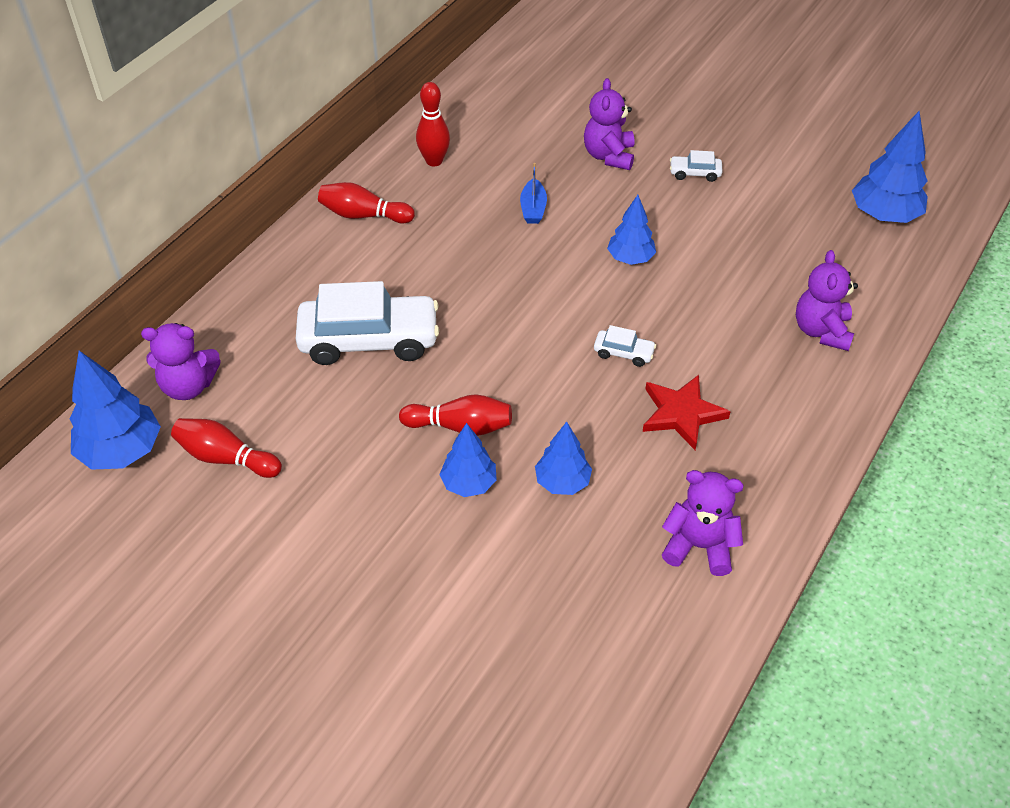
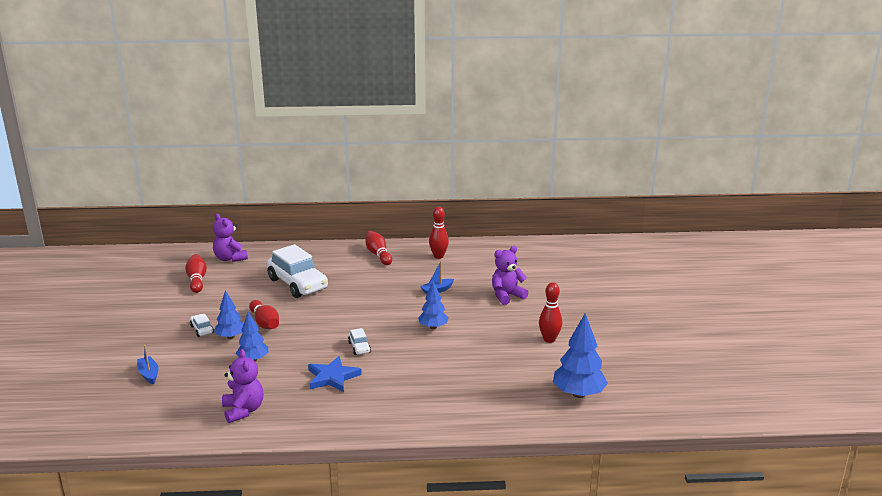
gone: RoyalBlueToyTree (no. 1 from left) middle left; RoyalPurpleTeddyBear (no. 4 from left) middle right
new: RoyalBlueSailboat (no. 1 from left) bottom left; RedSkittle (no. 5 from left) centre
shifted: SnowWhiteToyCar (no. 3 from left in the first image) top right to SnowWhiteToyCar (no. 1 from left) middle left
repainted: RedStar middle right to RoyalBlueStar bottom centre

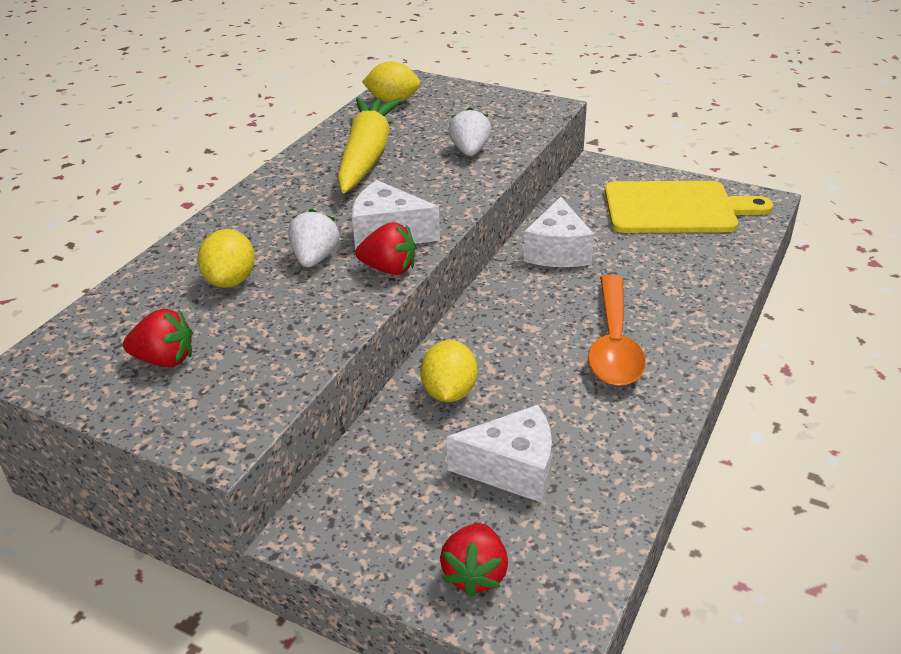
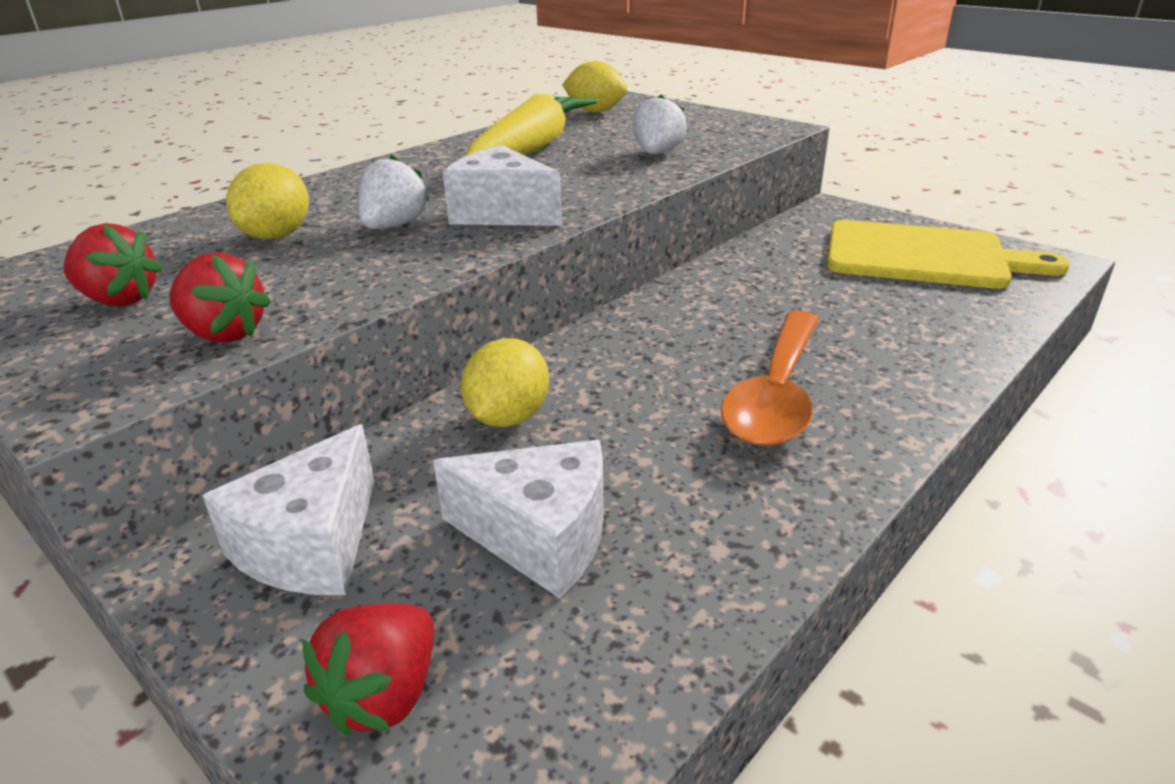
shifted: RedBerry (no. 2 from left) centre to middle left; SnowWhiteCheeseWedge (no. 3 from left in the first image) centre to SnowWhiteCheeseWedge (no. 1 from left) middle left

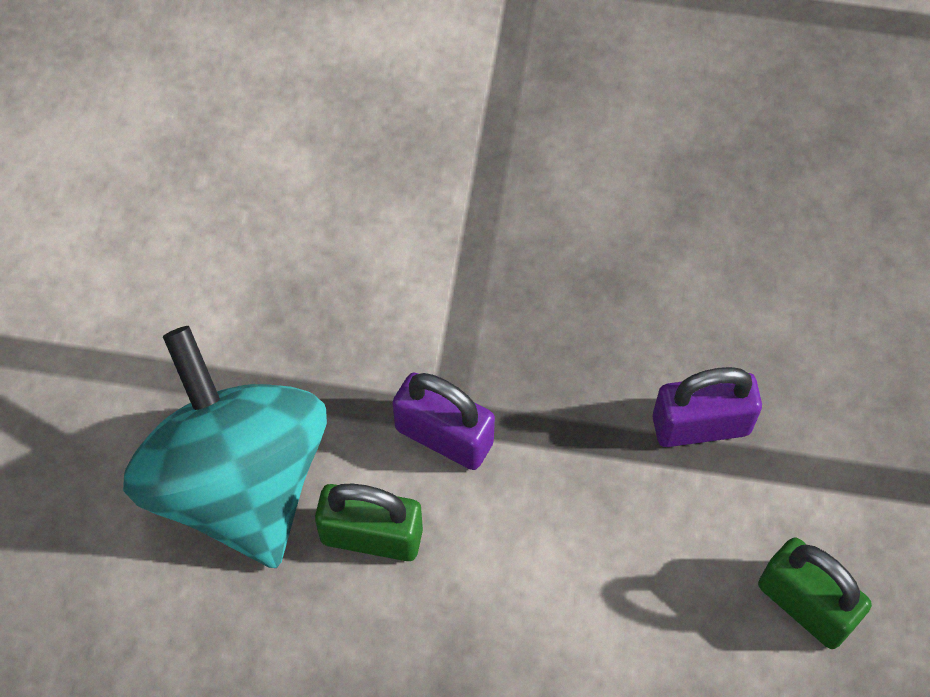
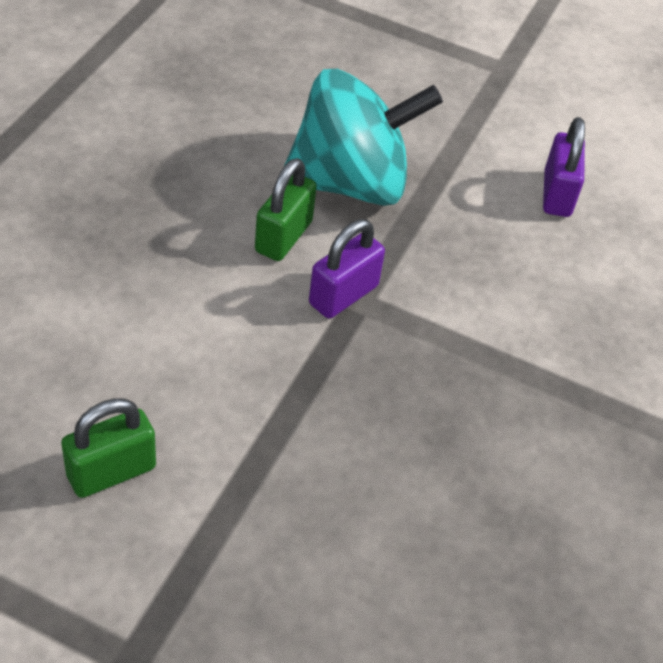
shifted: RoyalPurplePadlock (no. 2 from left) middle right to top right

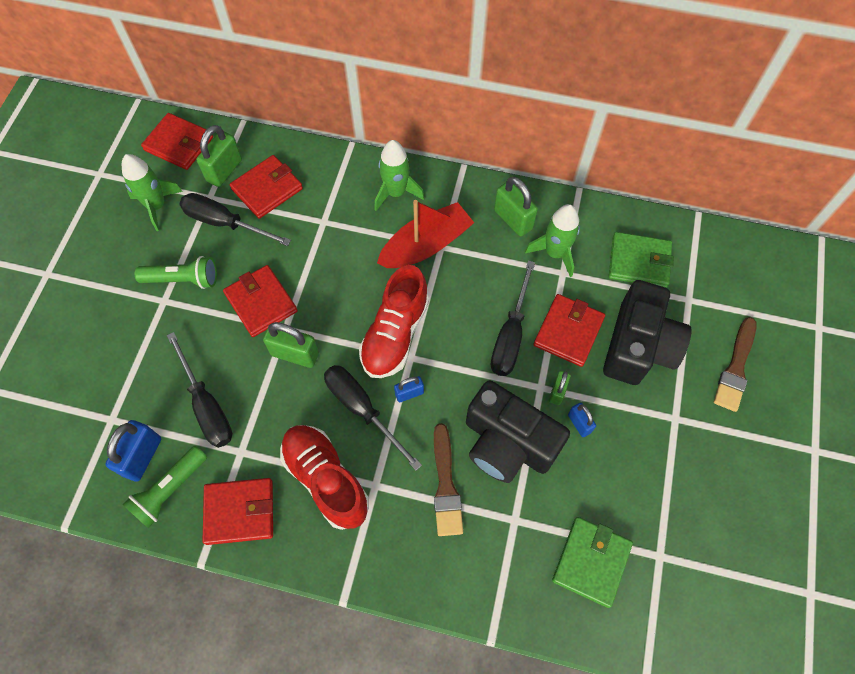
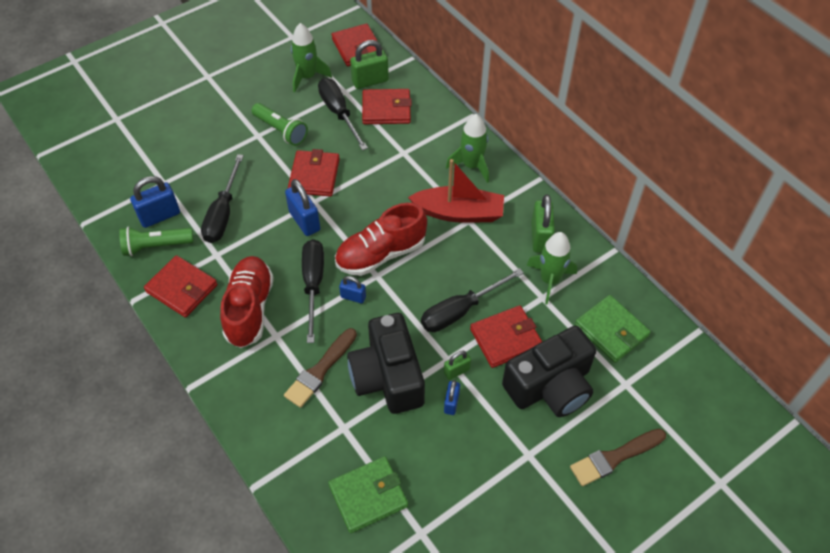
repainted: GreenPadlock (no. 2 from left) centre to RoyalBluePadlock (no. 2 from left) centre

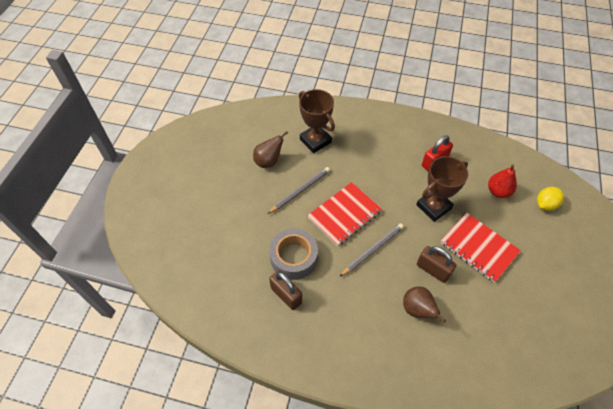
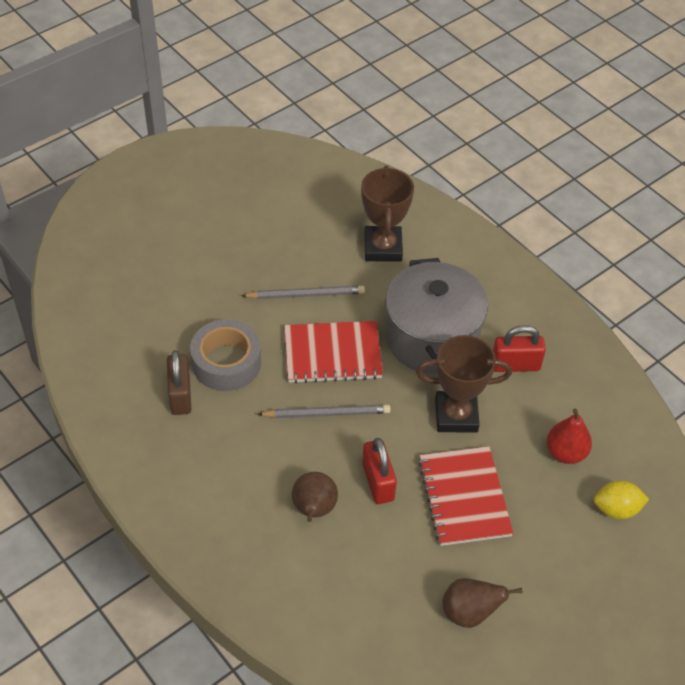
new: GreyStockpot centre
shifted: BrownPear (no. 1 from left in the first image) centre to BrownPear (no. 2 from left) bottom right
repainted: BrownPadlock (no. 2 from left) middle right to RedPadlock (no. 1 from left) bottom centre

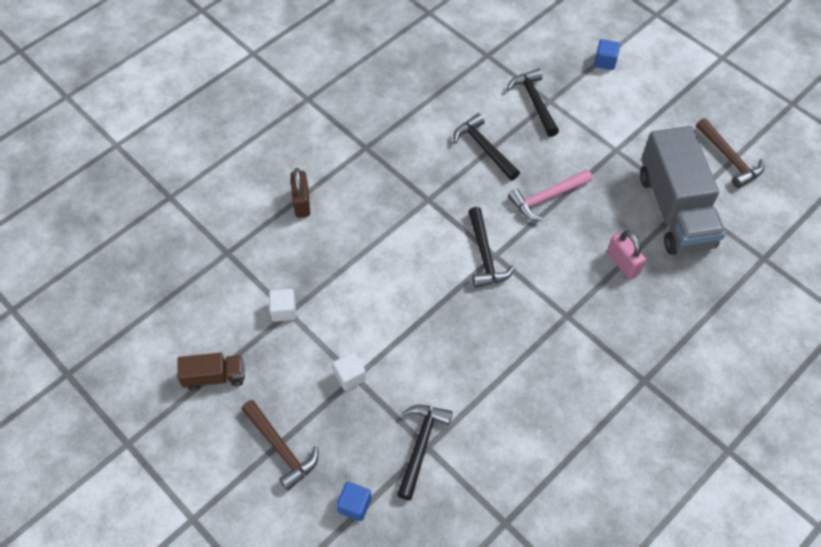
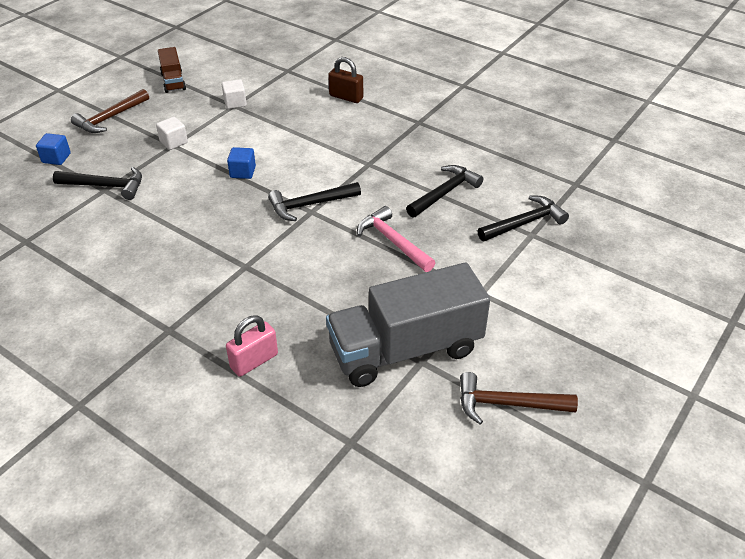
shifted: RoyalBlueCube (no. 2 from left) top right to top left; RosePinkPadlock middle right to centre
rotated: BrownPadlock centre = top centre 45 degrees clockwise; BrownHammer (no. 2 from left) top right = bottom right 45 degrees clockwise

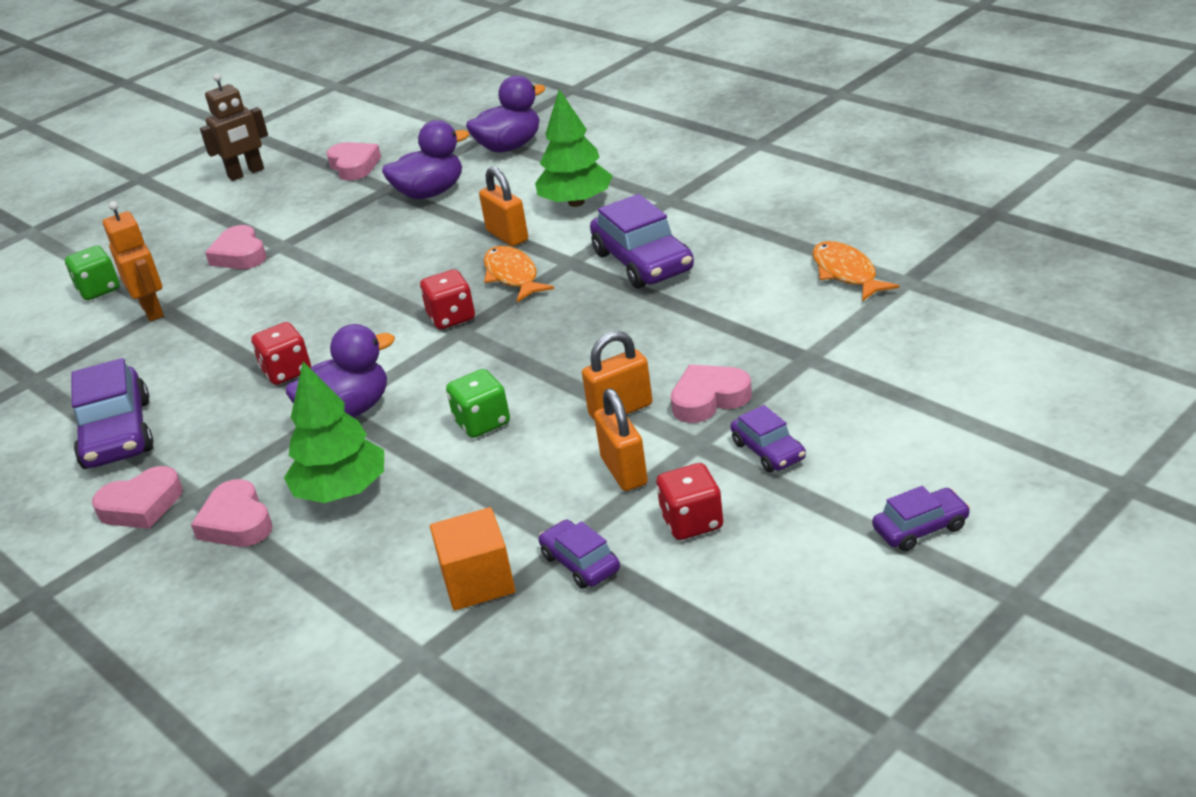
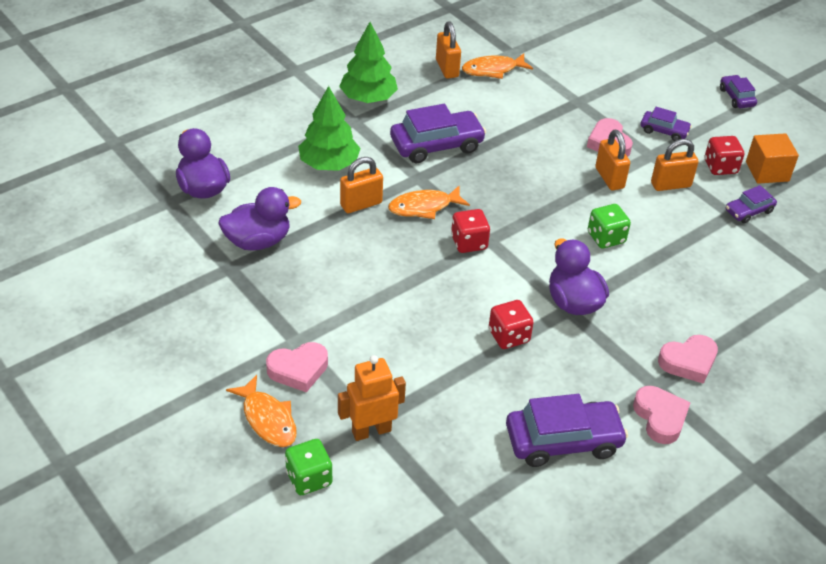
gone: BrownToyRobot top left; RosePinkLoveHeart (no. 4 from left) top left
new: BrightOrangeToyFish (no. 1 from left) bottom left; BrightOrangePadlock (no. 2 from left) top centre
shifted: GreenToyTree (no. 1 from left in the first image) middle left to GreenToyTree (no. 2 from left) top centre; BrightOrangeCube bottom centre to top right
rotated: RoyalPurpleDuck (no. 2 from left) top centre = middle left 90 degrees clockwise; RoyalPurpleToyCar (no. 4 from left in the first image) centre = top right 45 degrees clockwise

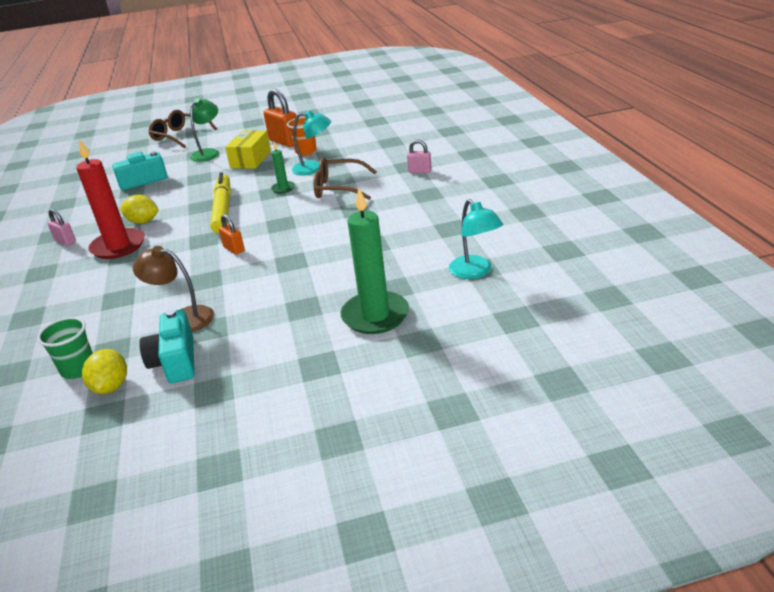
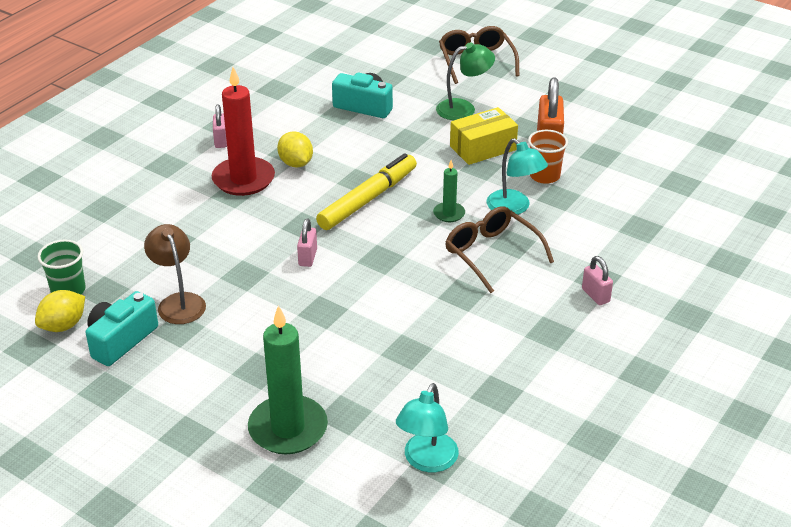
repainted: BrightOrangePadlock (no. 1 from left) middle left to RosePinkPadlock (no. 2 from left) centre

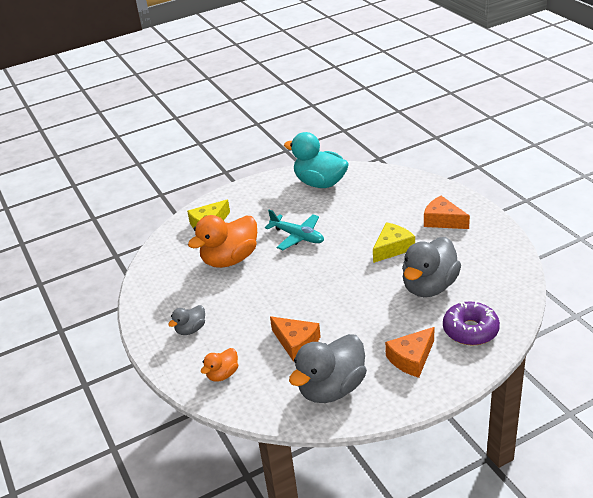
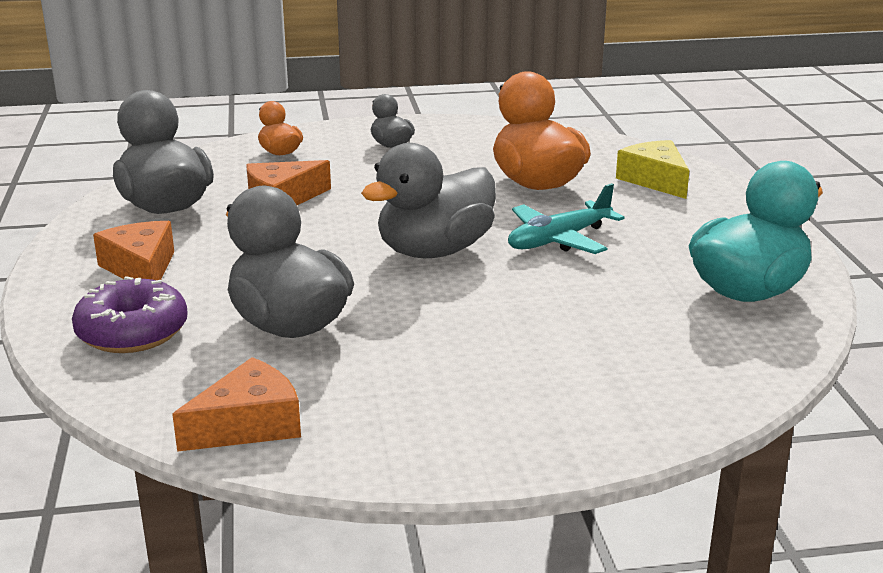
gone: YellowCheeseWedge (no. 2 from left) centre
new: GreyDuck (no. 4 from left) centre
shifted: BrightOrangeCheeseWedge (no. 3 from left in the first image) middle right to BrightOrangeCheeseWedge (no. 2 from left) bottom left

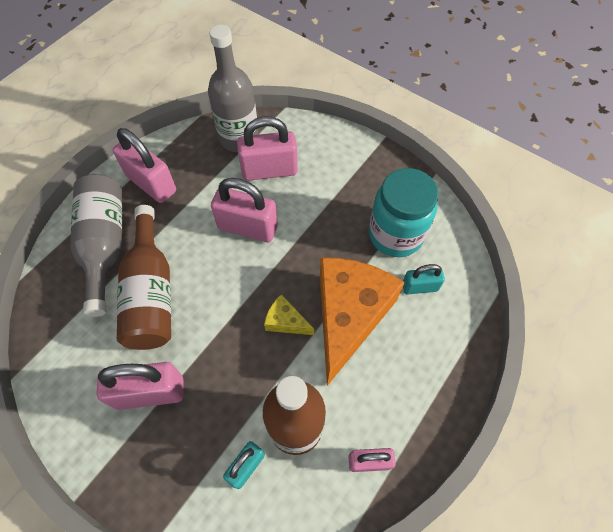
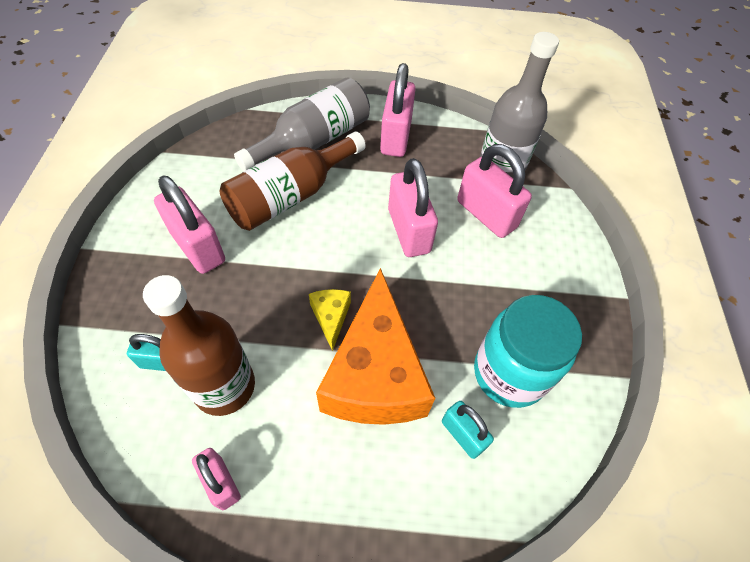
rotated: BrightOrangeCheeseWedge centre = centre 105 degrees clockwise

